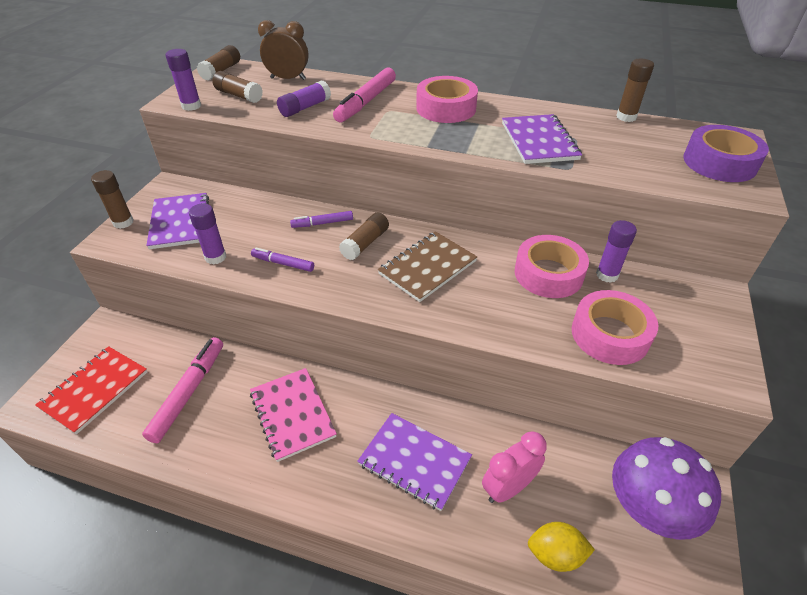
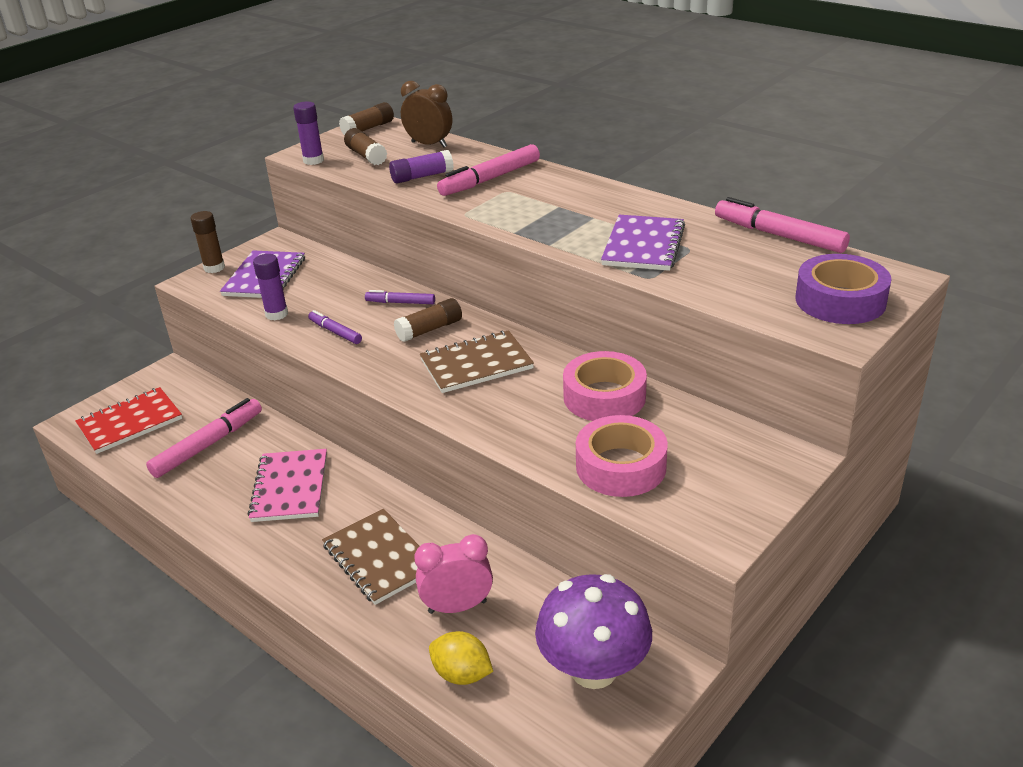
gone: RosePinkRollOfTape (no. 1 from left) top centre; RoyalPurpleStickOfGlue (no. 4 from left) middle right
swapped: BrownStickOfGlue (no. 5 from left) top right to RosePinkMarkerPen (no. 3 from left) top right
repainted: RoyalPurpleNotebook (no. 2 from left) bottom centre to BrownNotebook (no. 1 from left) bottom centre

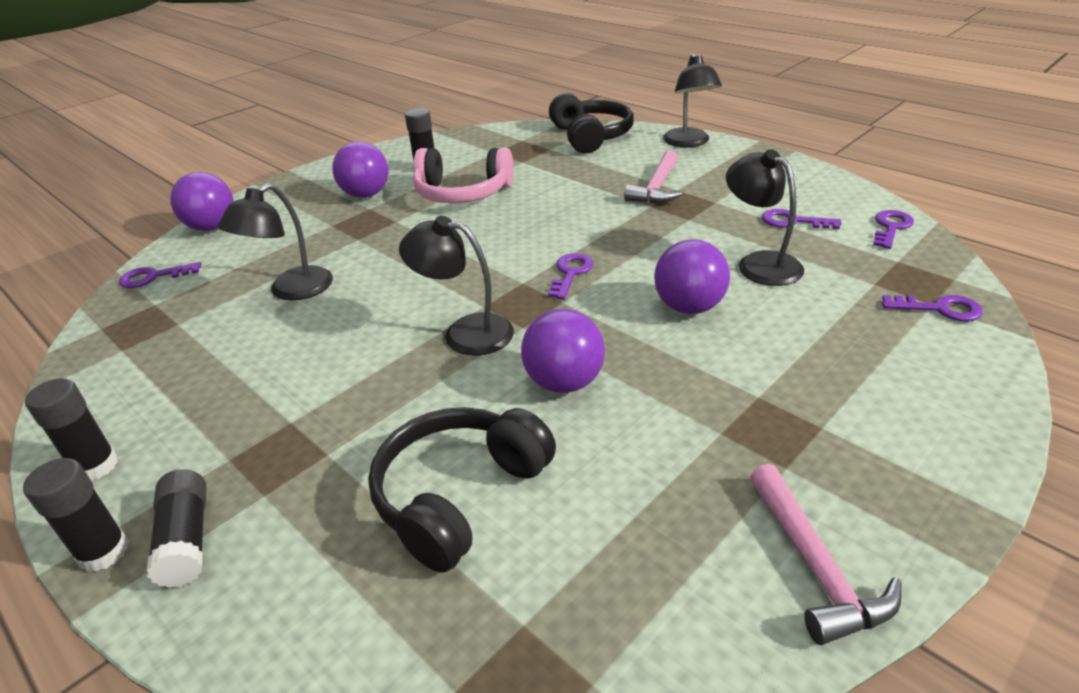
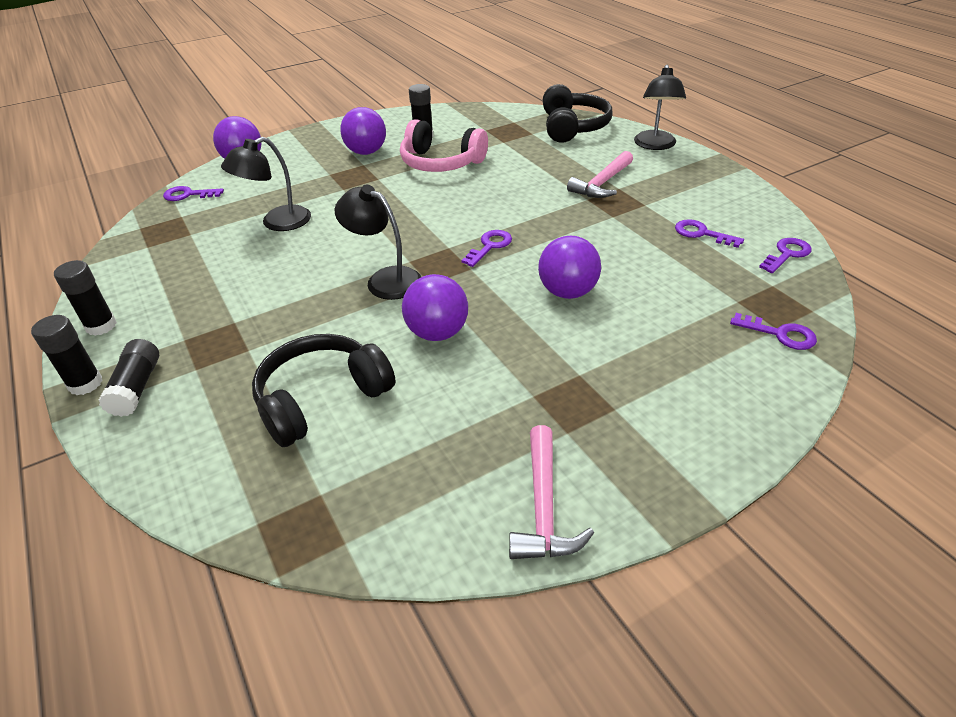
gone: EbonyDeskLamp (no. 4 from left) top right

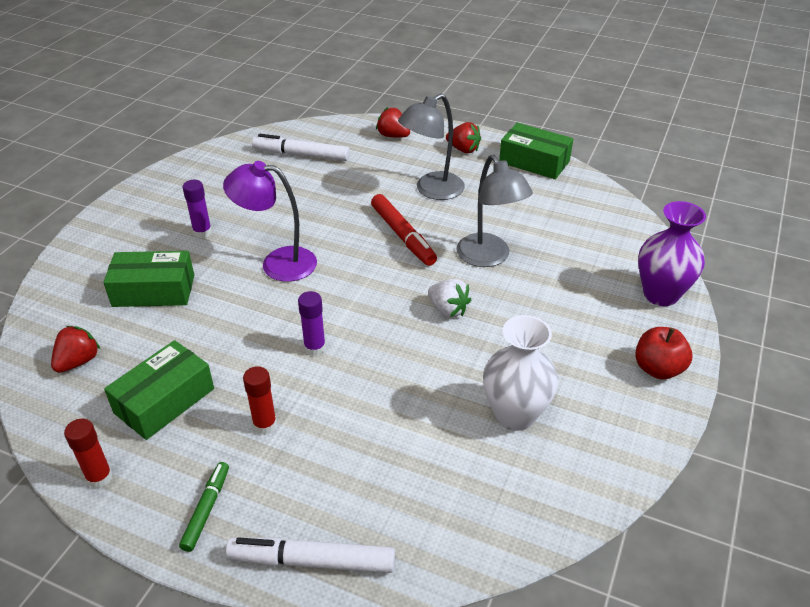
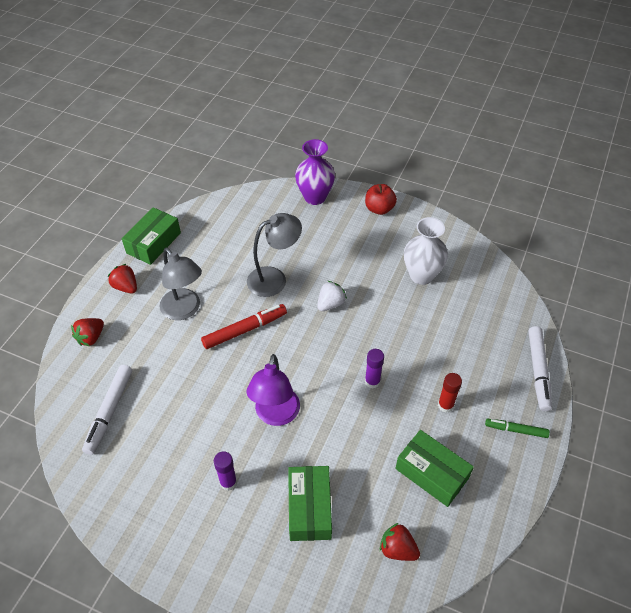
gone: RedStickOfGlue (no. 1 from left) bottom left
rotated: RedBerry (no. 3 from left in the first image) top centre = middle left 75 degrees counterclockwise

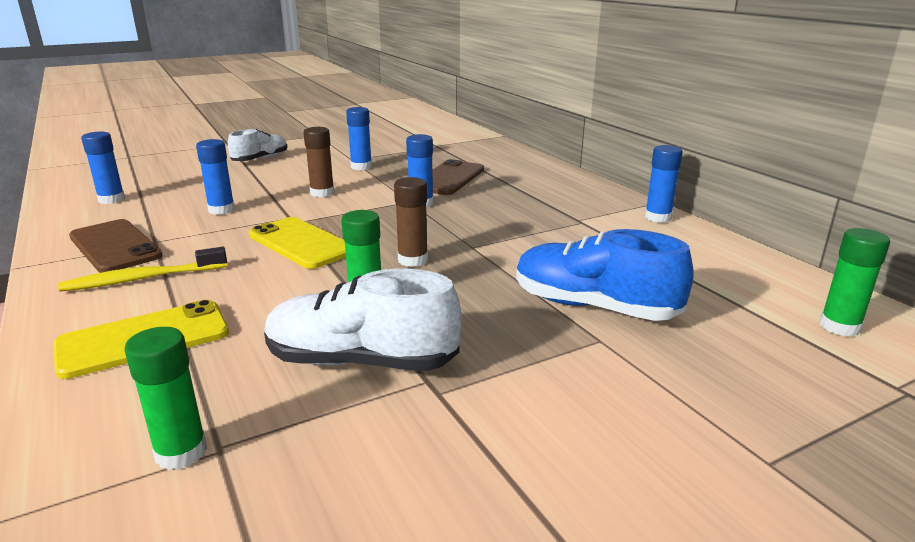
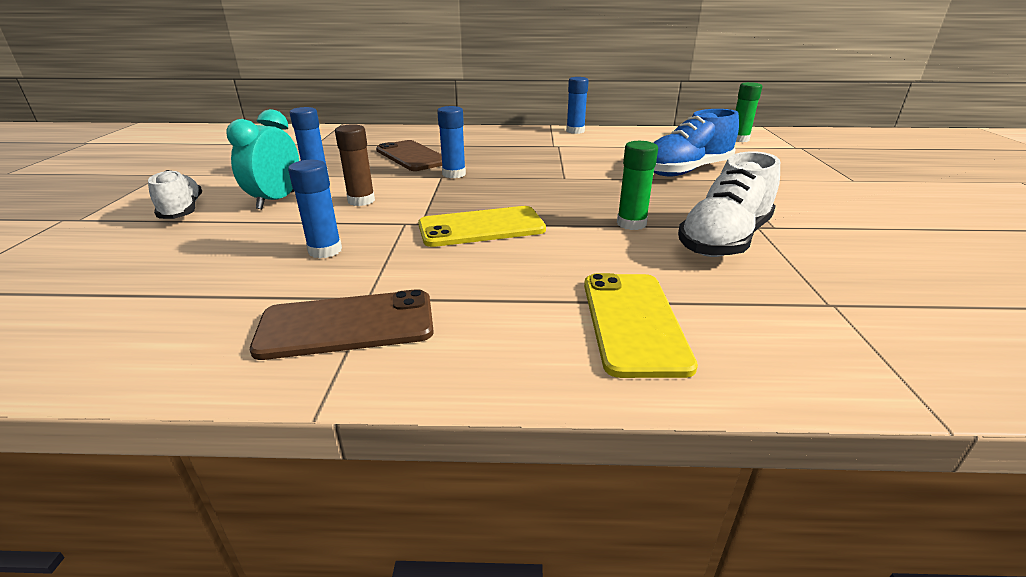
gone: YellowToothbrush middle left; RoyalBlueStickOfGlue (no. 1 from left) top left; GreenStickOfGlue (no. 1 from left) bottom left; BrownStickOfGlue (no. 2 from left) centre
new: TealAlarmClock top left

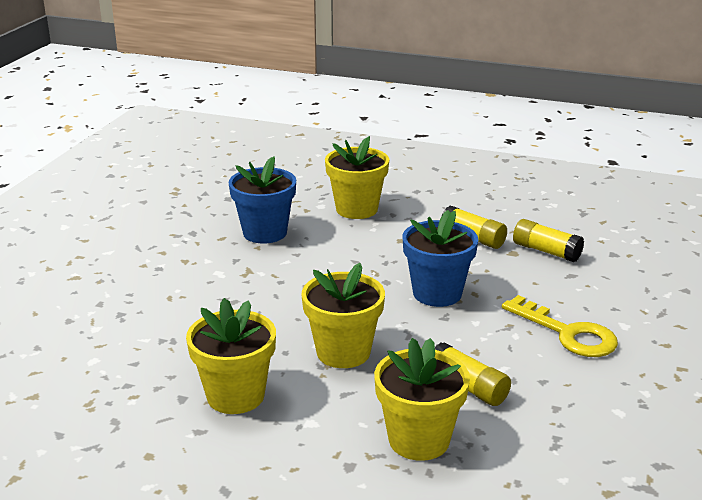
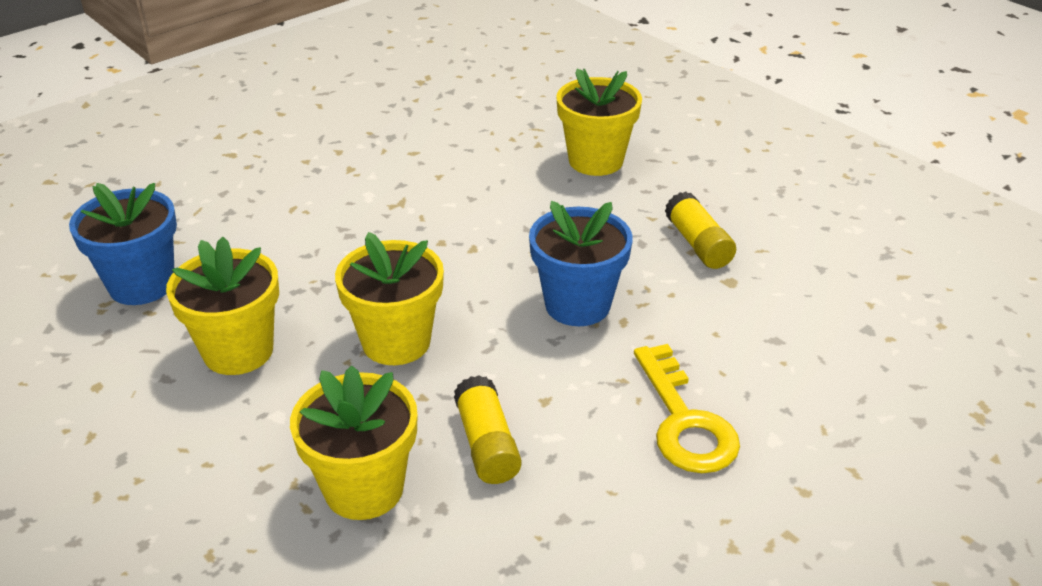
gone: YellowStickOfGlue (no. 3 from left) middle right
shifted: RoyalBlueFlowerPot (no. 1 from left) centre to middle left

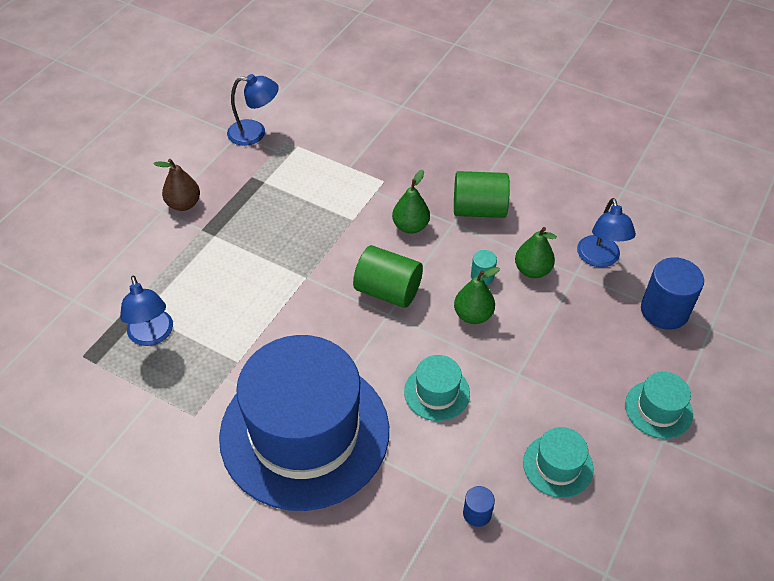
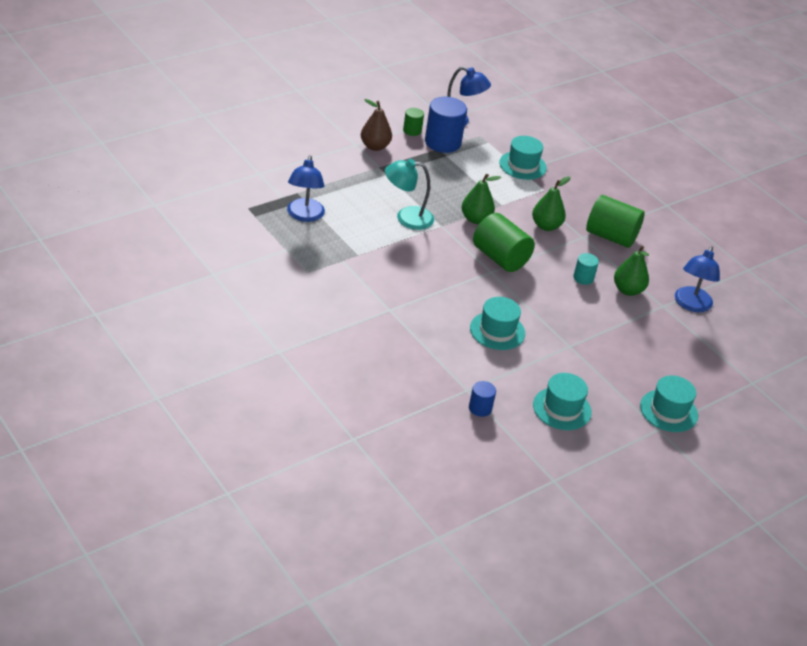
gone: RoyalBlueTopHat bottom centre
new: TealDeskLamp top centre; GreenSolidCylinder (no. 1 from left) top centre; TealTopHat (no. 2 from left) top centre
shifted: GreenPear (no. 2 from left in the first image) centre to GreenPear (no. 1 from left) top centre; RoyalBlueSolidCylinder (no. 2 from left in the first image) middle right to RoyalBlueSolidCylinder (no. 1 from left) top centre

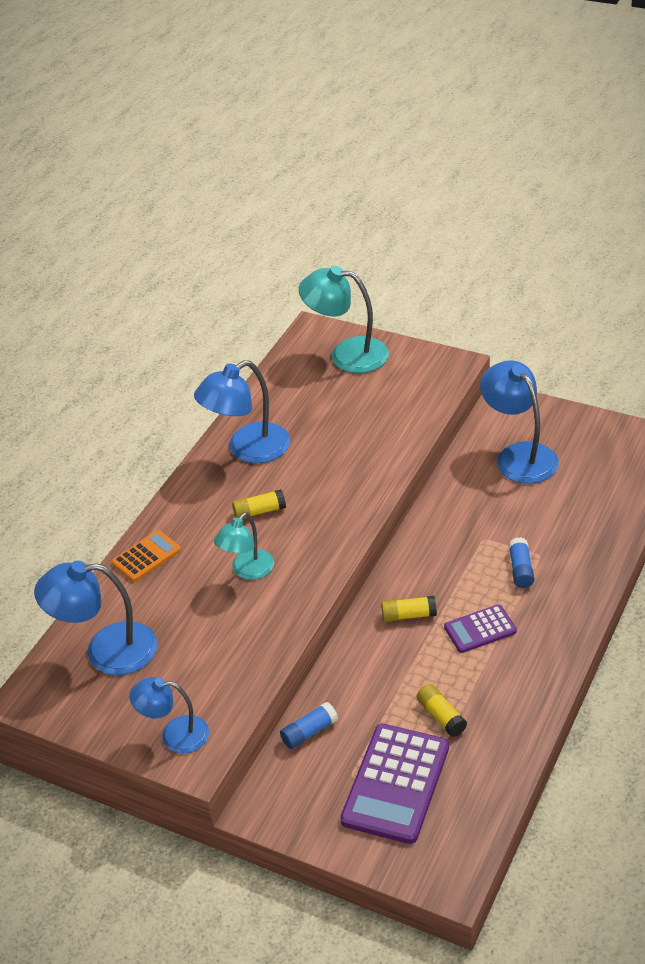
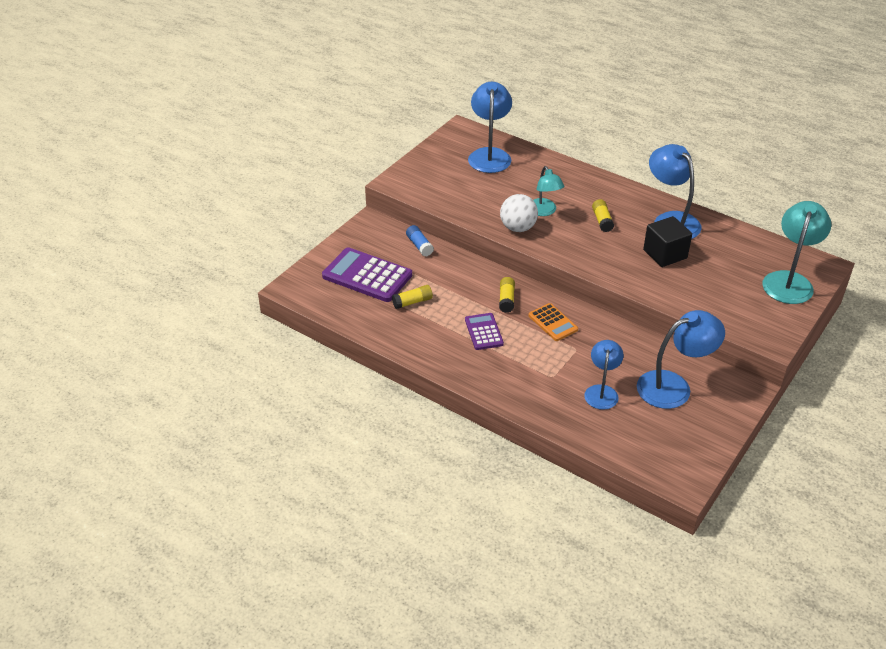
gone: RoyalBlueStickOfGlue (no. 2 from left) middle right
new: SnowWhiteBall top centre; EbonyCube middle right
shifted: BrightOrangePocketCalculator middle left to centre; RoyalBlueDeskLamp (no. 2 from left) bottom left to middle right
rotated: TealDeskLamp (no. 1 from left) centre = top centre 150 degrees counterclockwise

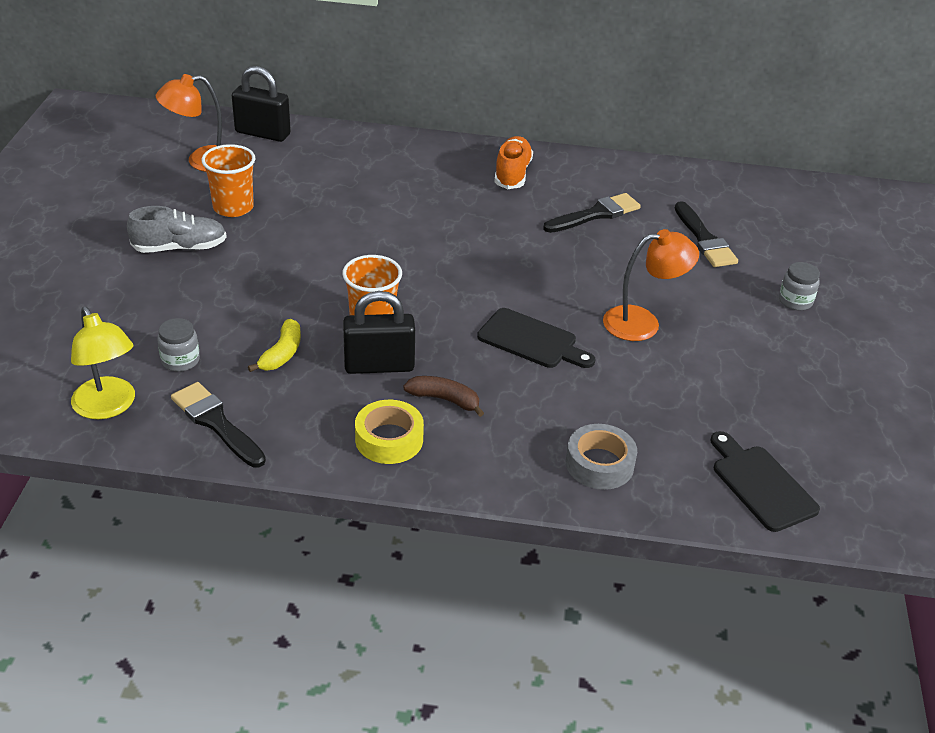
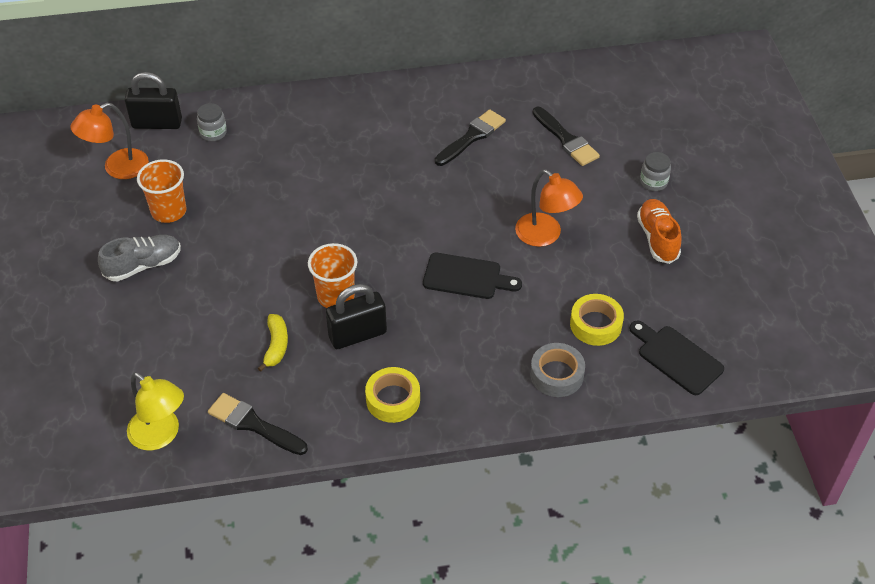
gone: BrownToyBanana centre
new: YellowRollOfTape (no. 2 from left) middle right
shifted: GreyJar (no. 1 from left) middle left to top left; BrightOrangeSneaker top centre to middle right
rotated: BrightOrangeDeskLamp (no. 2 from left) middle right = centre 75 degrees clockwise

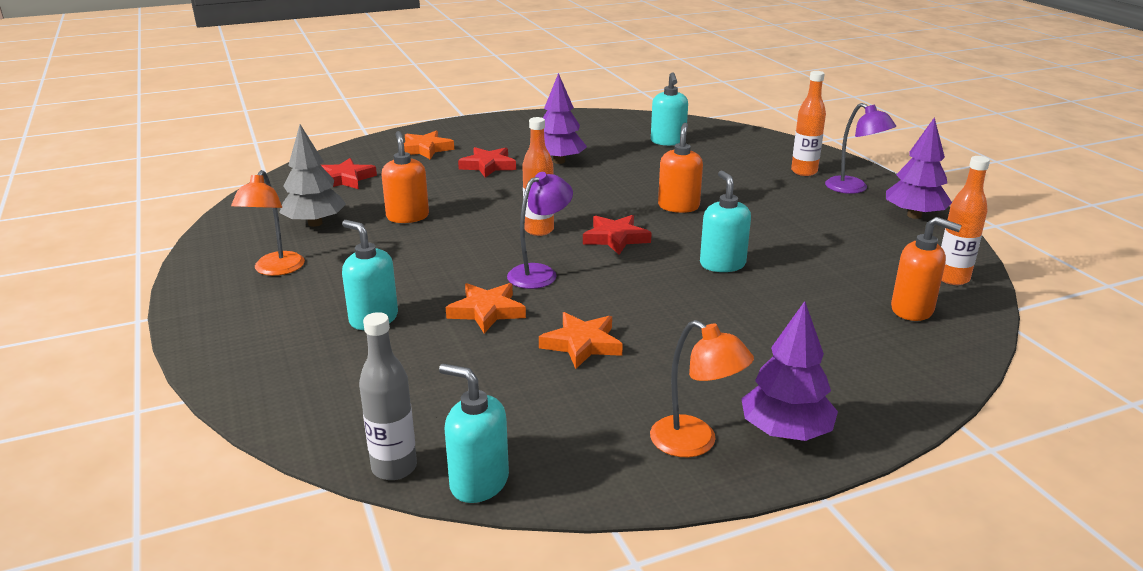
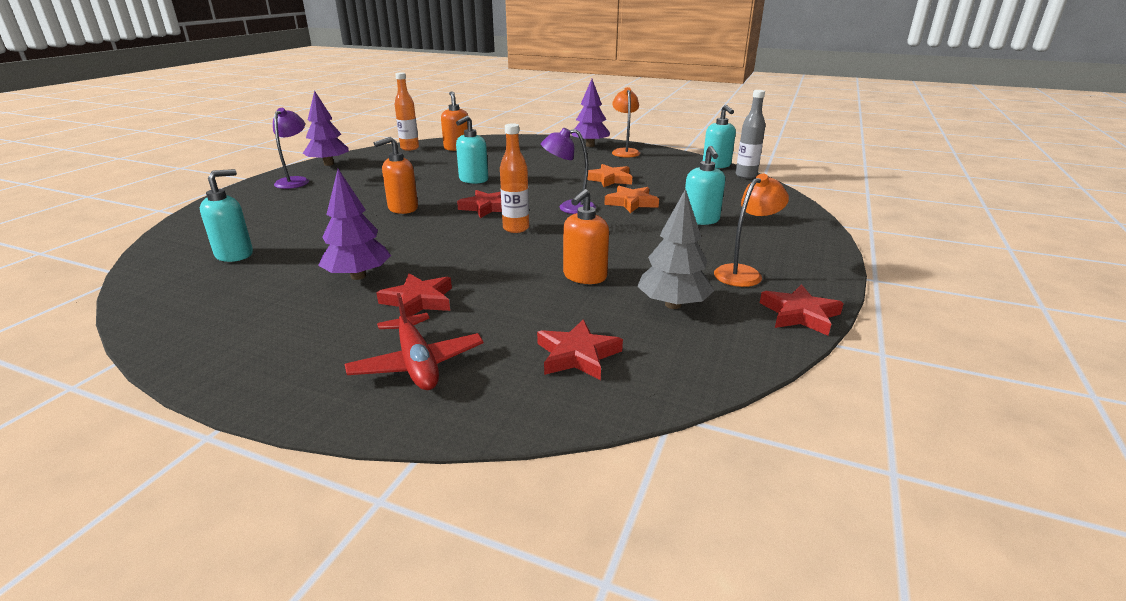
gone: BrightOrangeDrinkBottle (no. 2 from left) top right
new: RedStar (no. 4 from left) middle right
swapped: BrightOrangeStar (no. 1 from left) top centre to RedAeroplane centre

